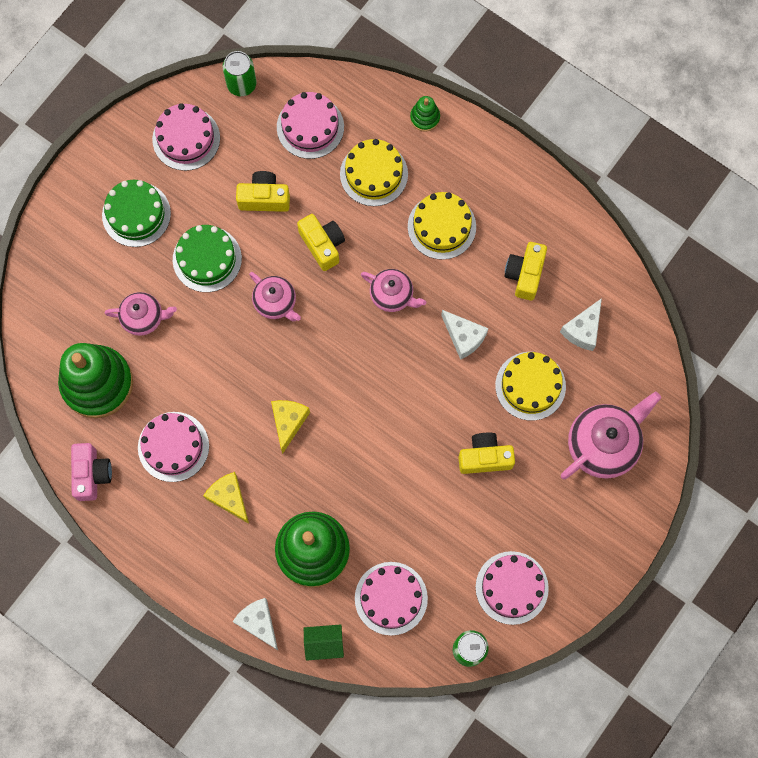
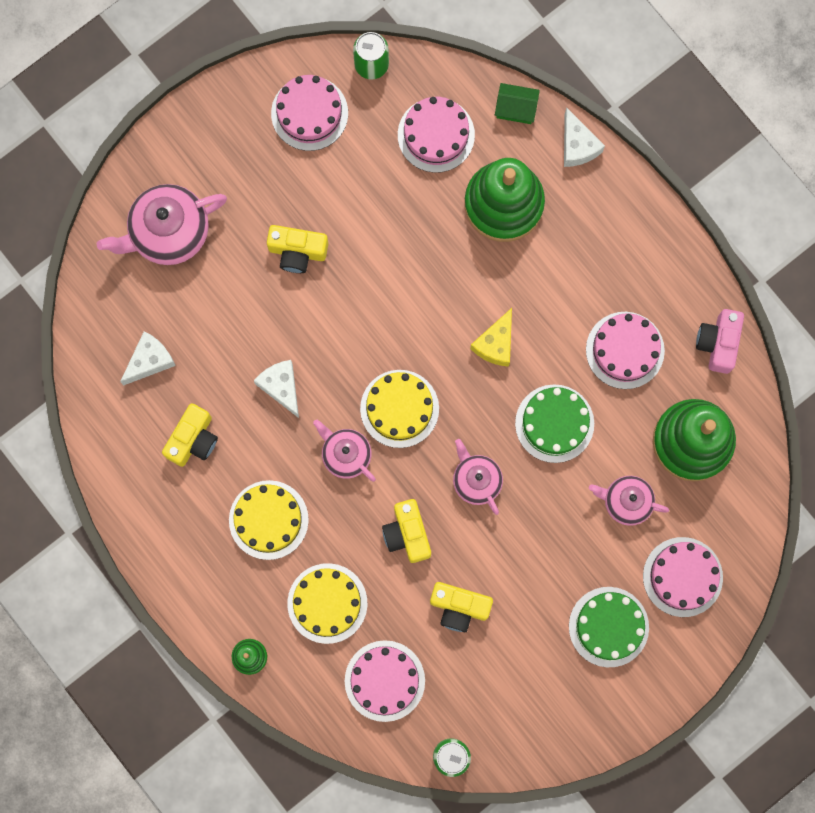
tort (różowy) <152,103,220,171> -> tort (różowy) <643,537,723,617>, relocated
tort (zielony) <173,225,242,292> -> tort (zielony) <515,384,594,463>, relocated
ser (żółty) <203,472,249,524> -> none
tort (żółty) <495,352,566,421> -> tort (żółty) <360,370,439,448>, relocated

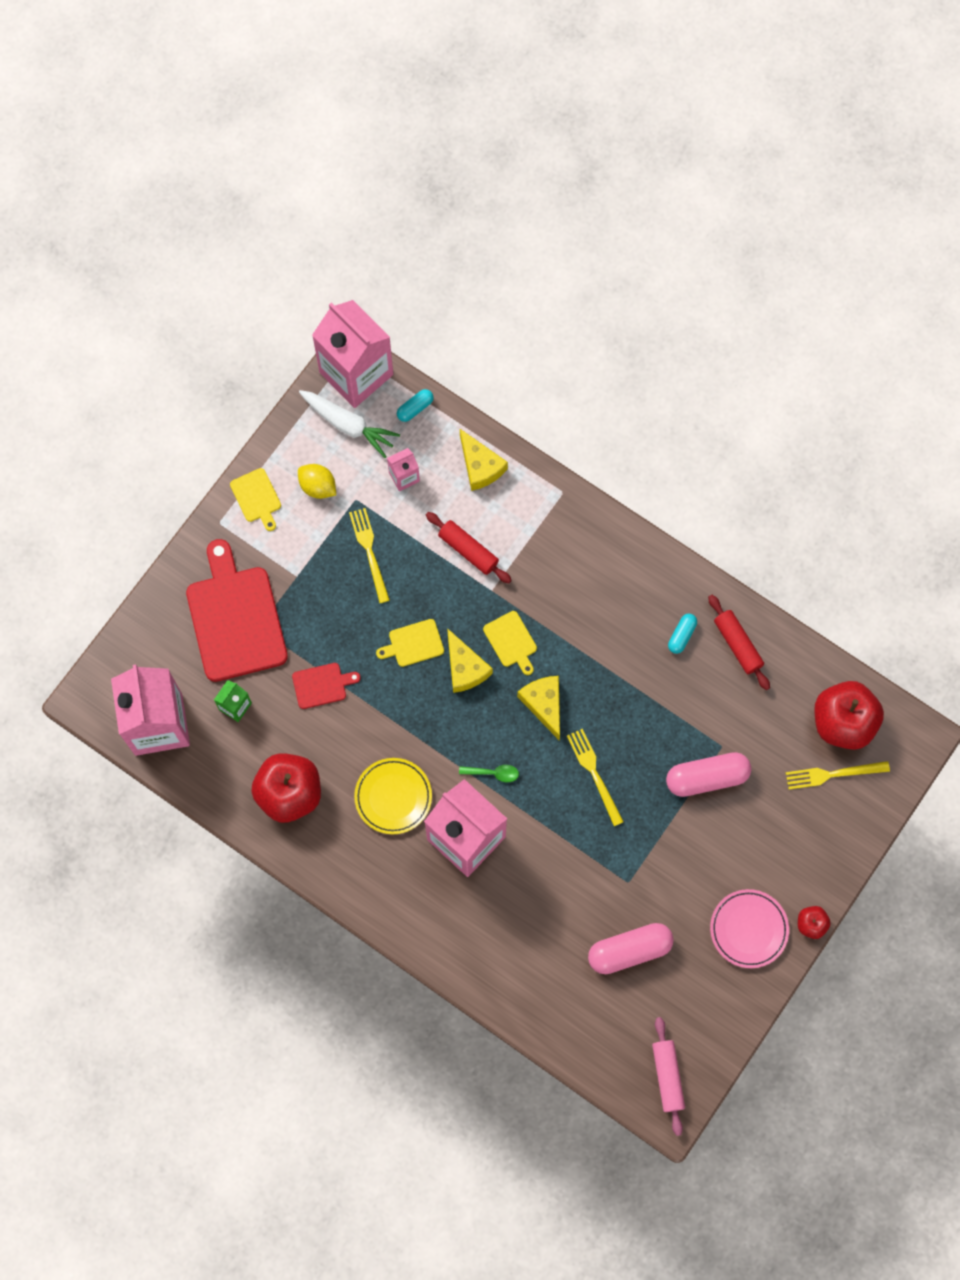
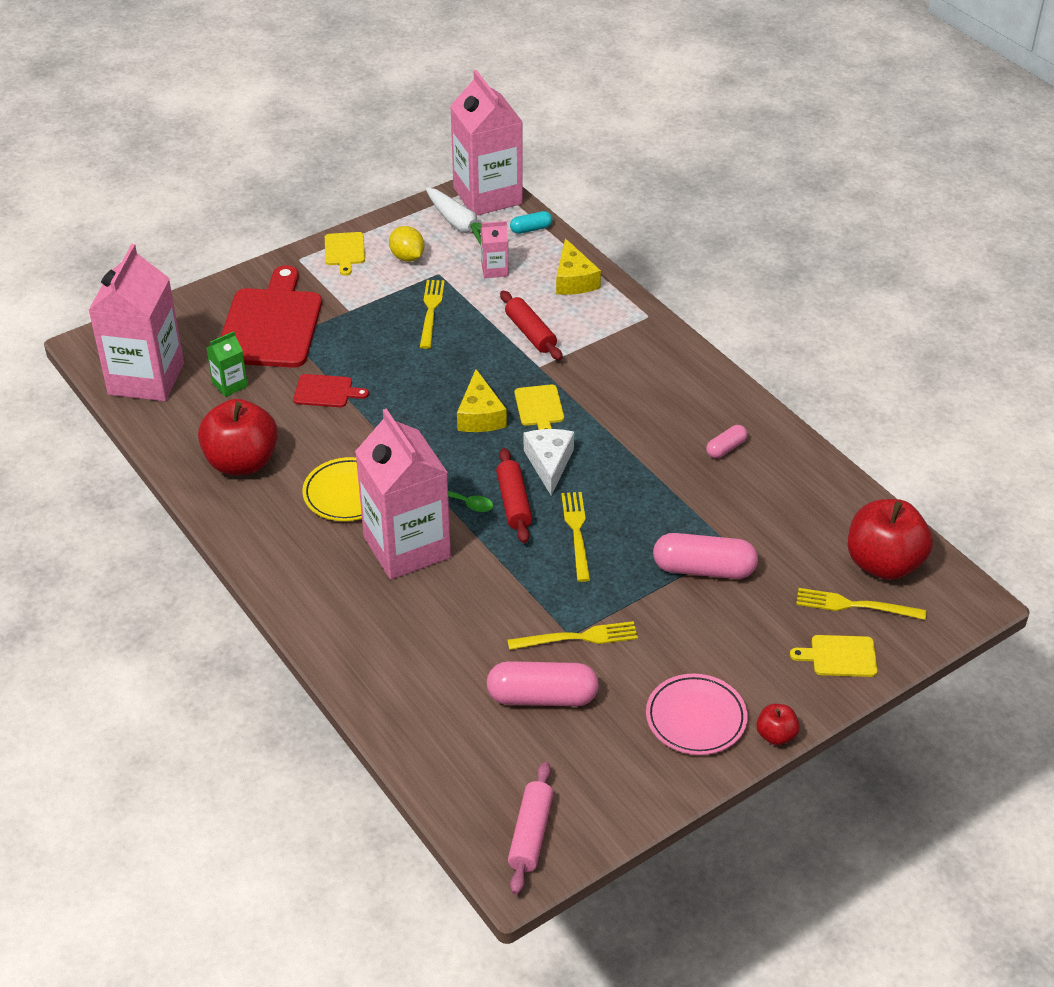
deska do krojenia (żółty) <376,619,444,667> -> deska do krojenia (żółty) <790,635,877,677>, relocated
ser (żółty) <517,676,560,740> -> ser (biały) <524,429,574,496>
kapsułka (turkusowy) <668,613,697,654> -> kapsułka (różowy) <706,425,747,458>
wałek do ciasta (czerwony) <708,595,770,690> -> wałek do ciasta (czerwony) <496,448,532,543>, relocated
none -> widelec (żółty) <507,621,638,650>

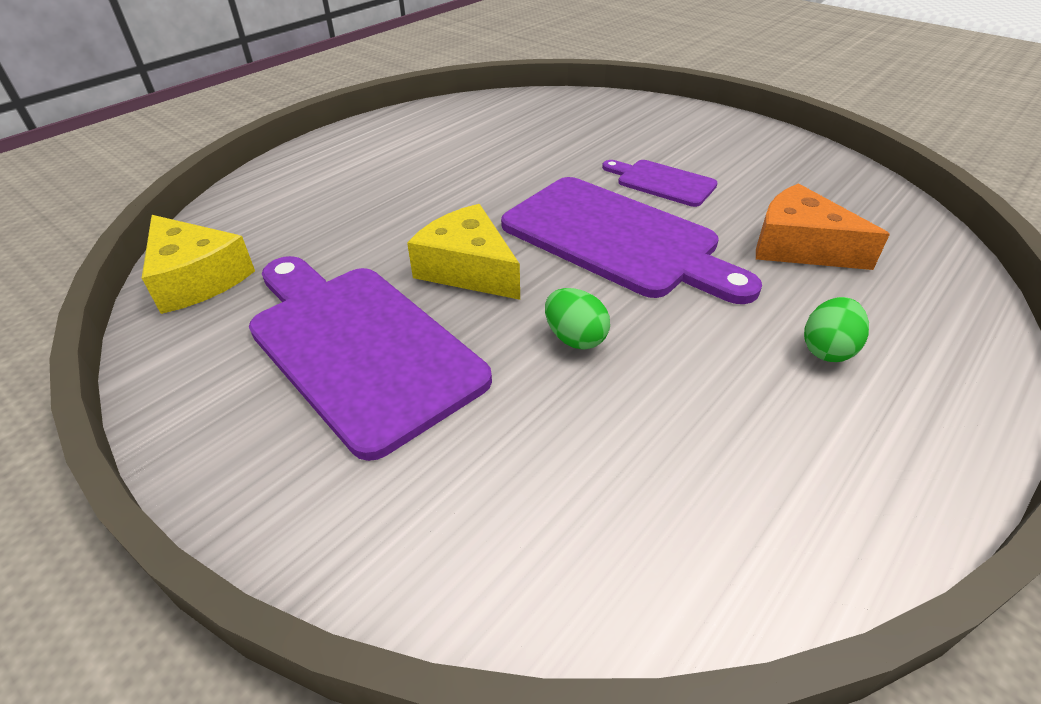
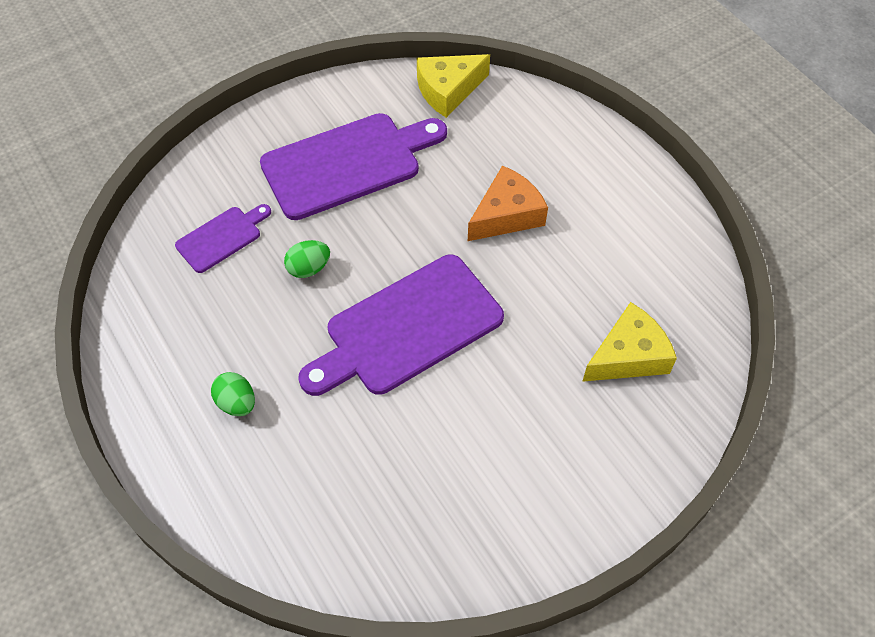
ser (żółty) <407,204,520,300> -> ser (żółty) <582,302,677,382>, relocated
deska do krojenia (fioletowy) <602,160,718,207> -> deska do krojenia (fioletowy) <175,204,271,273>, relocated
ser (pomarańczowy) <756,183,890,270> -> ser (pomarańczowy) <468,165,548,241>, relocated

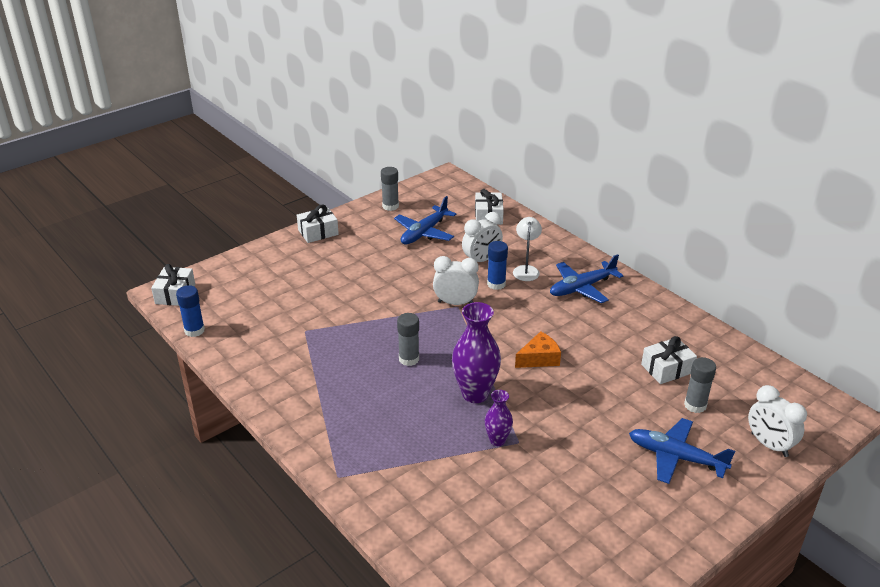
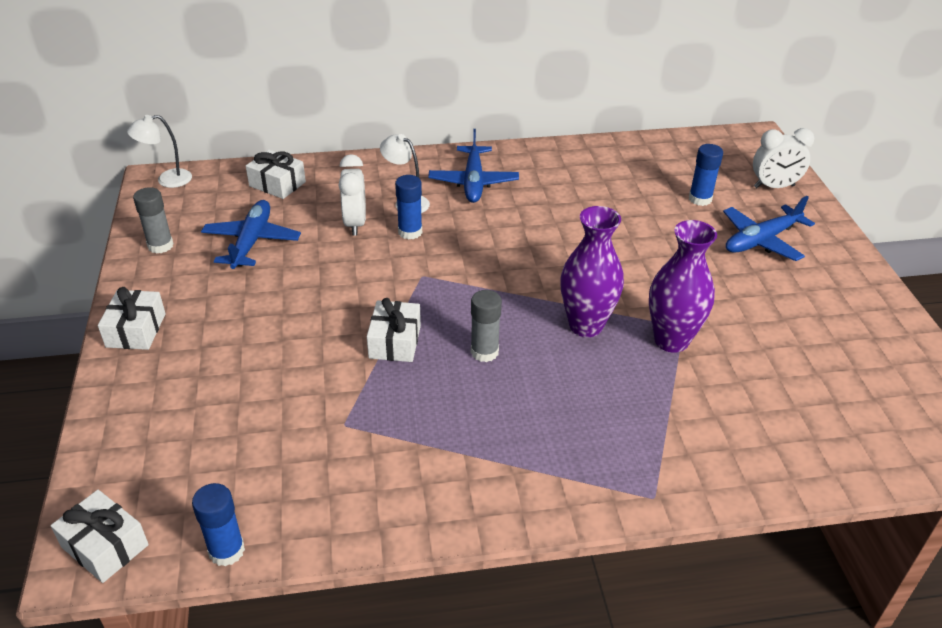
samolot (niebieski) <394,196,456,245> -> samolot (niebieski) <201,200,301,269>, 150 degrees counterclockwise
budzik (biały) <433,256,479,305> -> none
wazon (fioletowy) <485,390,513,446> -> wazon (fioletowy) <649,220,717,353>, x1.81
ser (pomarańczowy) <515,331,561,368> -> none
prezent (biały) <641,336,697,384> -> prezent (biały) <367,298,421,362>, relocated
klej w sztyfcie (szary) <684,357,716,413> -> klej w sztyfcie (niebieski) <689,144,723,206>
none -> lampka (biały) <127,115,192,188>

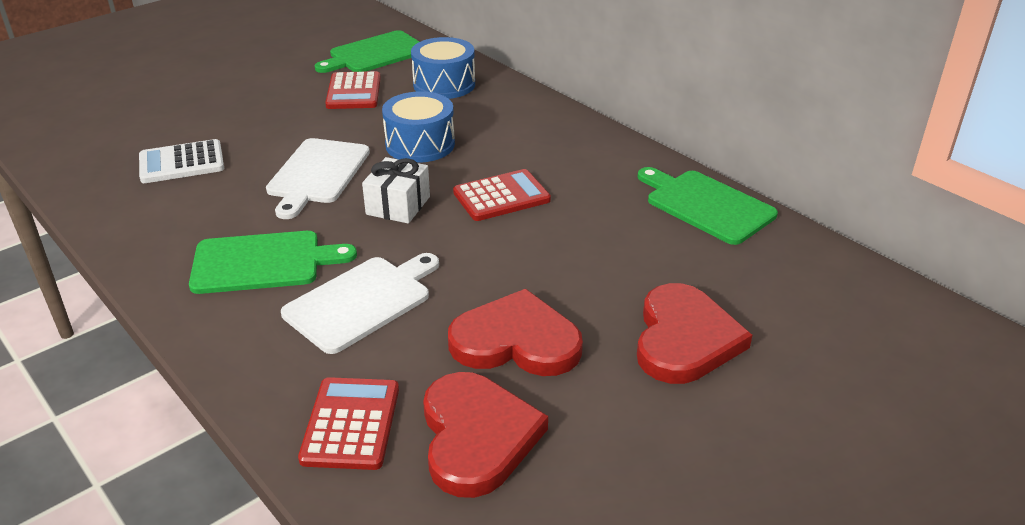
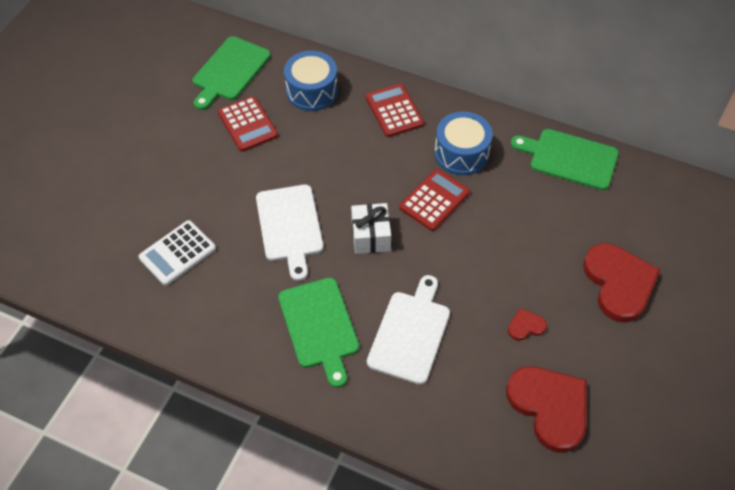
deska do krojenia (zielony) <189,231,357,294> -> deska do krojenia (zielony) <278,278,359,388>, 105 degrees clockwise
kalkulator (czerwony) <298,377,399,470> -> kalkulator (czerwony) <366,84,424,137>, relocated
bęben (niebieski) <382,91,455,163> -> bęben (niebieski) <434,112,493,175>, relocated
serce (czerwony) <448,289,583,376> -> serce (czerwony) <508,308,547,341>, x0.45

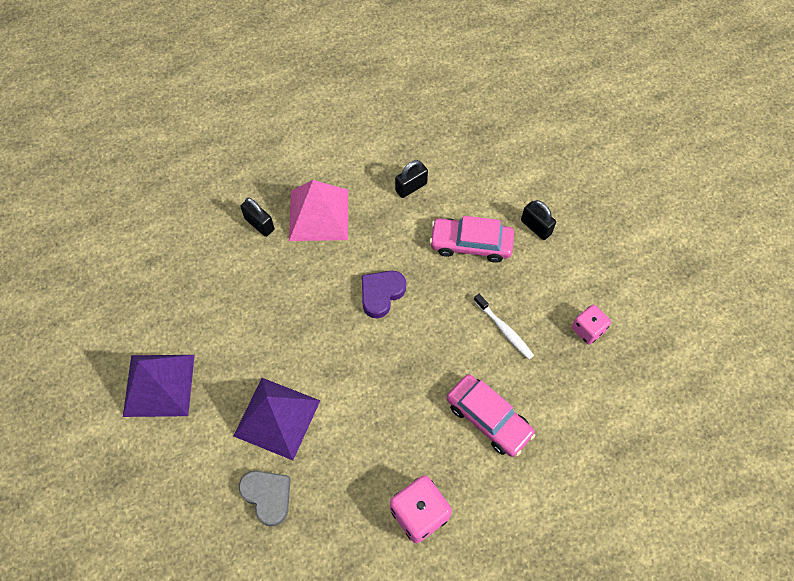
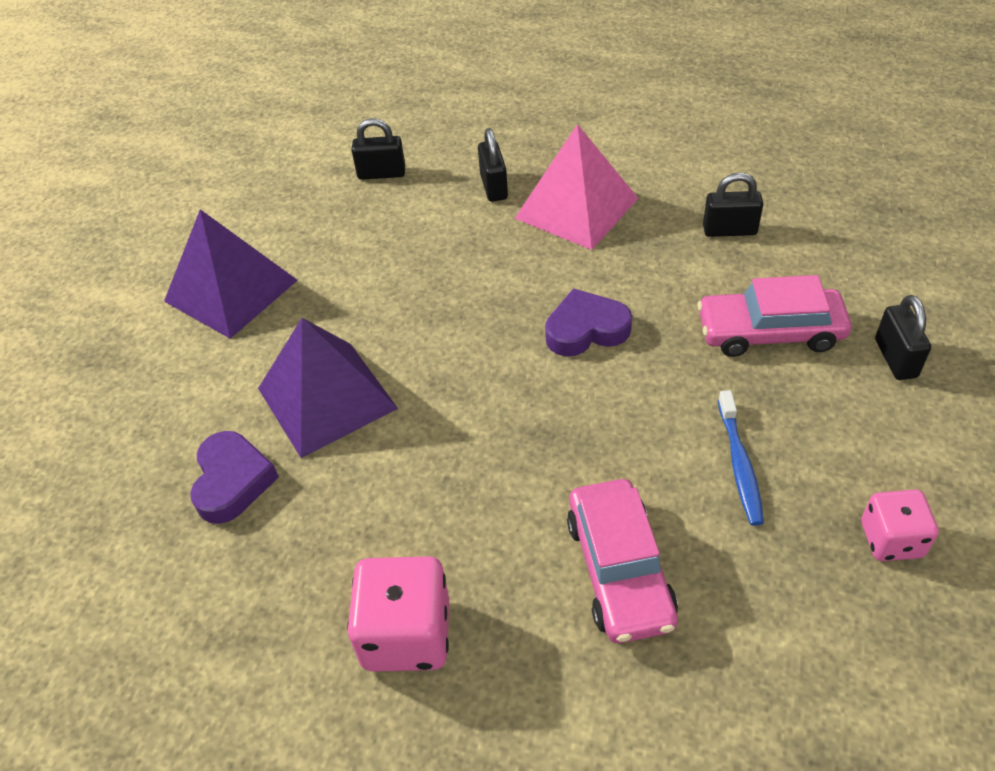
serce (szary) <239,471,291,527> -> serce (fioletowy) <190,431,279,524>
samochód (różowy) <429,216,514,263> -> samochód (różowy) <697,275,851,357>, 45 degrees counterclockwise
szczoteczka do zębów (biały) <474,294,534,360> -> szczoteczka do zębów (niebieski) <718,390,764,526>
none -> kłódka (czarny) <352,118,405,180>

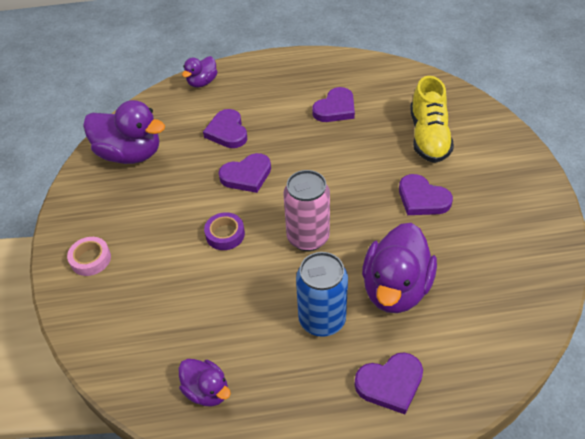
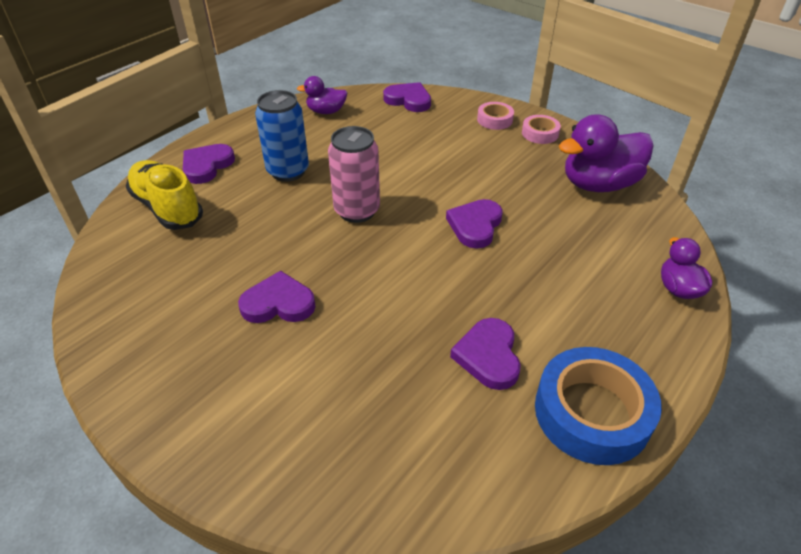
serce (fioletowy) <203,109,247,148> -> serce (fioletowy) <383,82,431,112>, relocated
taśma klejąca (fioletowy) <204,212,245,250> -> none
kaczka (fioletowy) <362,223,437,313> -> none
but (żółty) <410,76,454,163> -> but (żółty) <126,160,203,230>, relocated
none -> taśma klejąca (różowy) <522,115,561,144>
none -> taśma klejąca (niebieski) <535,347,662,465>

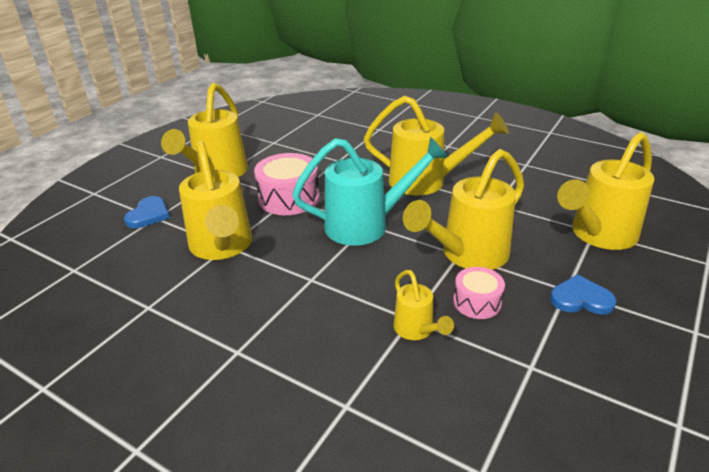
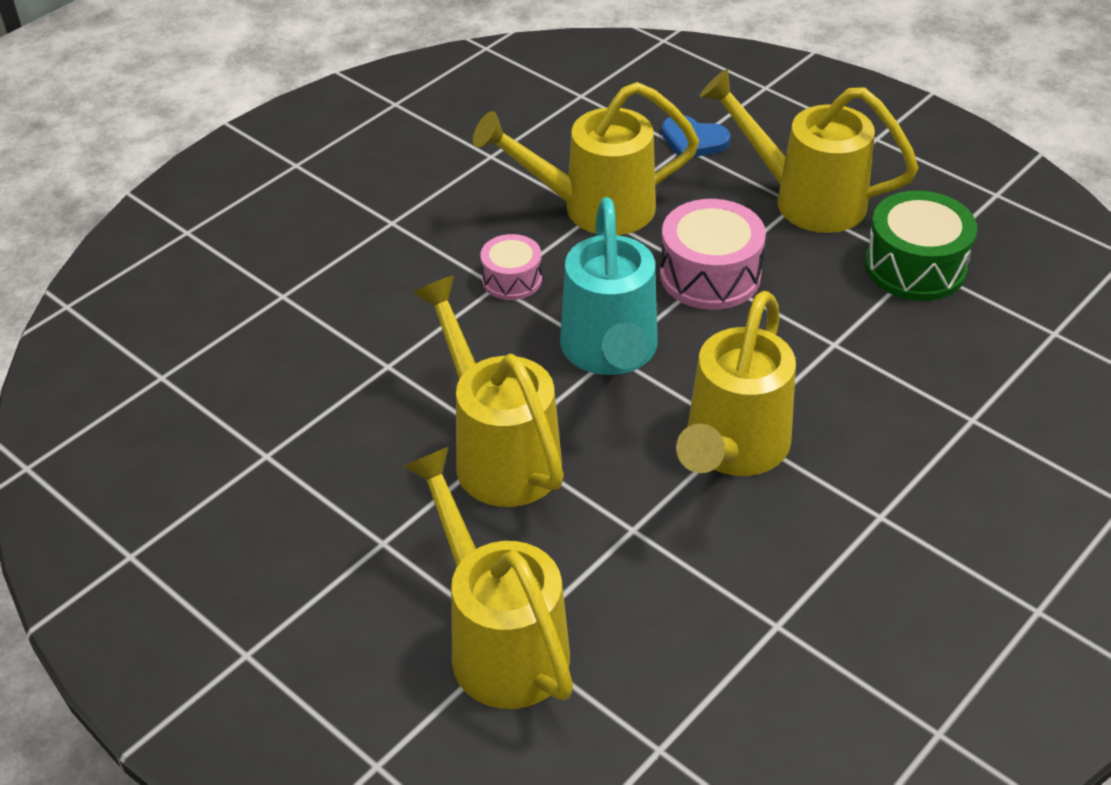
konewka (żółty) <394,270,454,340> -> none
bęben (różowy) <453,267,505,319> -> bęben (różowy) <480,234,542,300>, relocated
serce (niebieski) <550,274,616,315> -> none
none -> bęben (zielony) <865,190,977,301>

